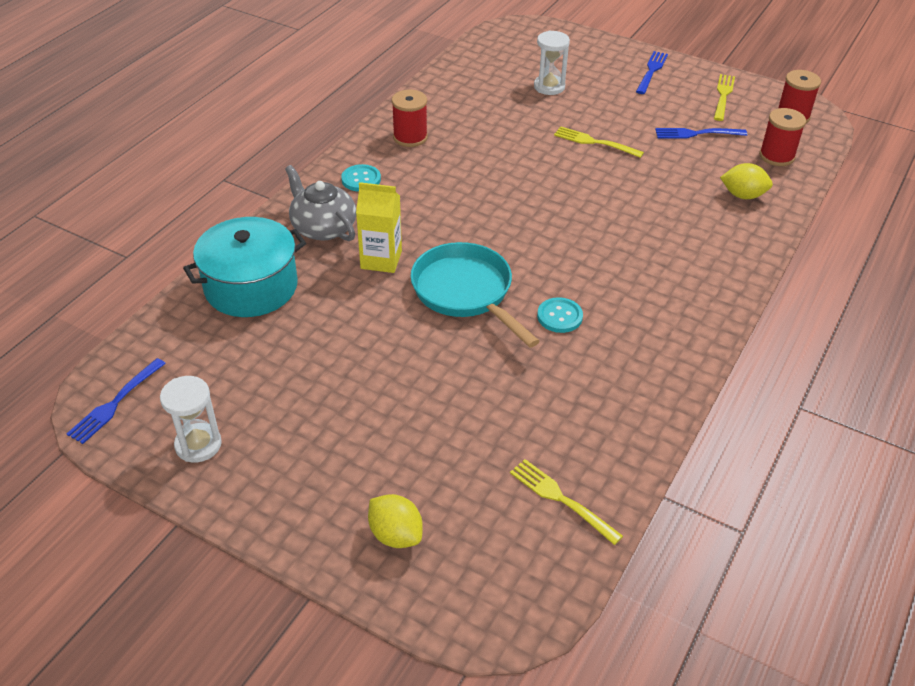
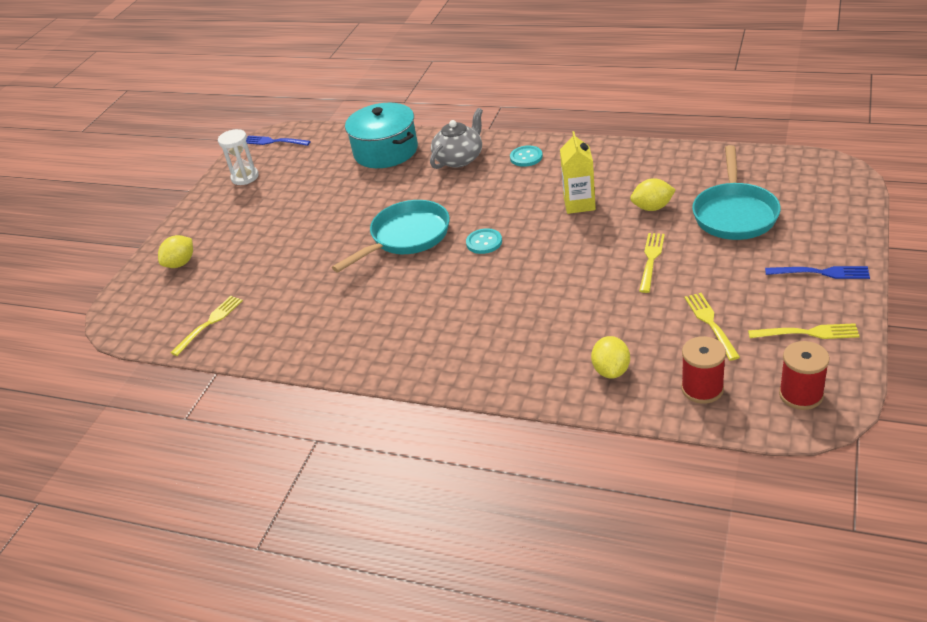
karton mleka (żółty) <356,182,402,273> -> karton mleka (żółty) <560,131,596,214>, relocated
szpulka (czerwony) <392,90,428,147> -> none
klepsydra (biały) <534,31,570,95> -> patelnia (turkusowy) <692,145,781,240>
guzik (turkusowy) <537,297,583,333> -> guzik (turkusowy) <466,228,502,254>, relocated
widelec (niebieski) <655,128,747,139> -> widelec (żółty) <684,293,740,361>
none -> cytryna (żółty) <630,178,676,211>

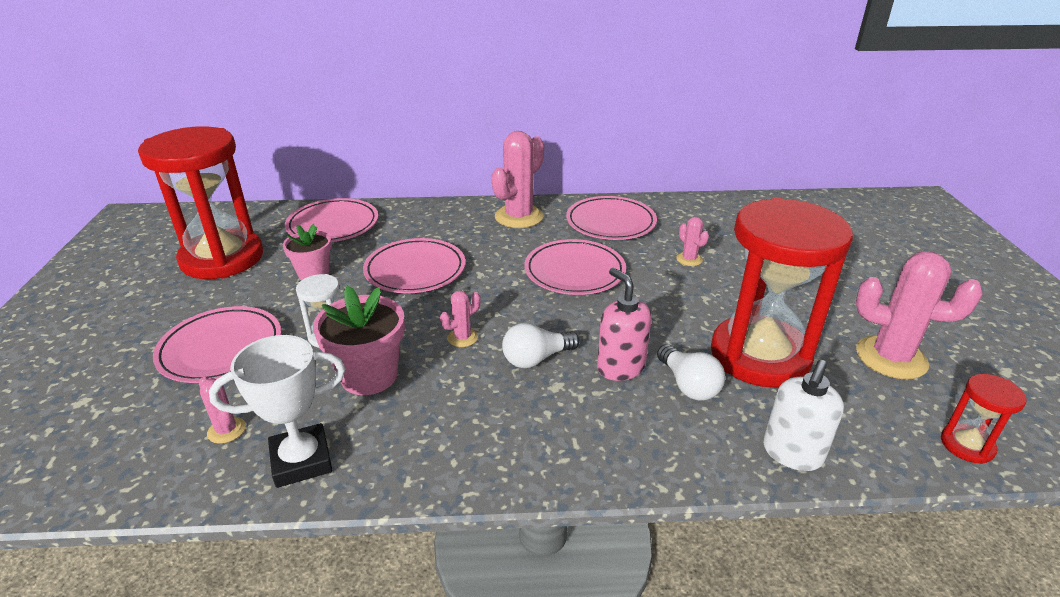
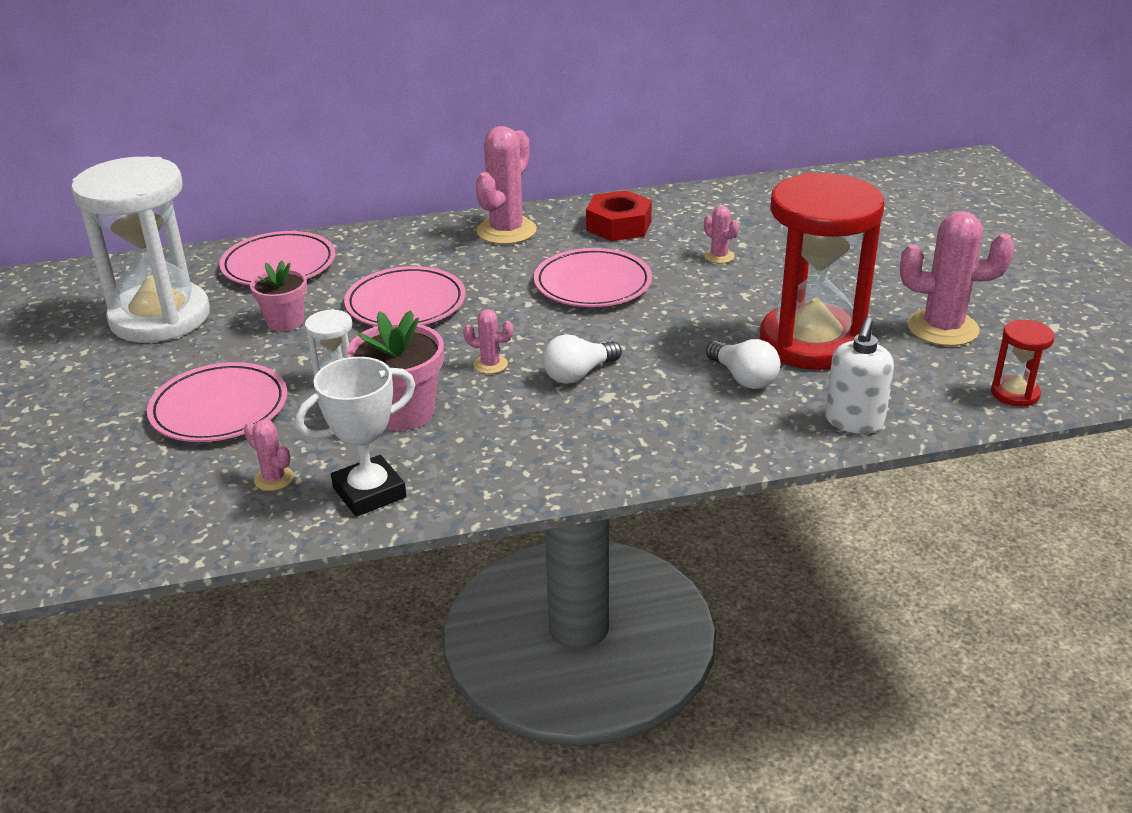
klepsydra (czerwony) <138,126,263,279> -> klepsydra (biały) <71,157,210,343>
kaktus (różowy) <440,290,481,347> -> kaktus (różowy) <463,309,513,374>, 60 degrees clockwise
talerz (różowy) <566,196,657,240> -> nakrętka (czerwony) <586,190,652,241>
dozownik mydła (różowy) <597,268,652,381> -> none

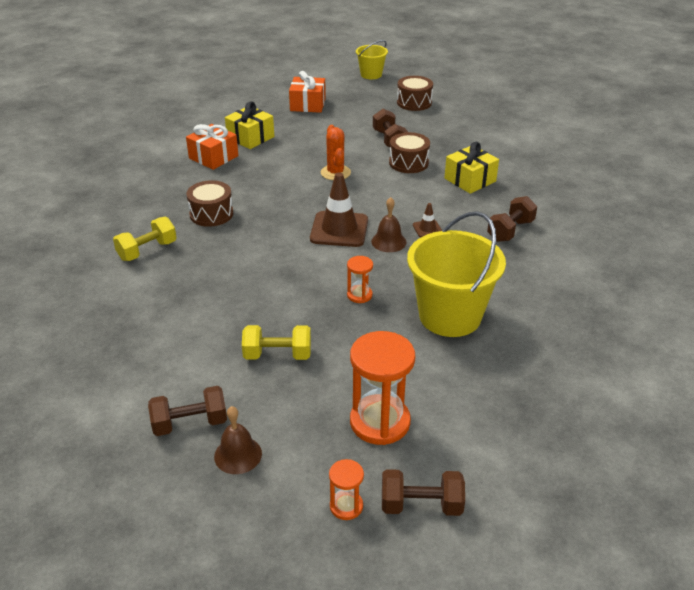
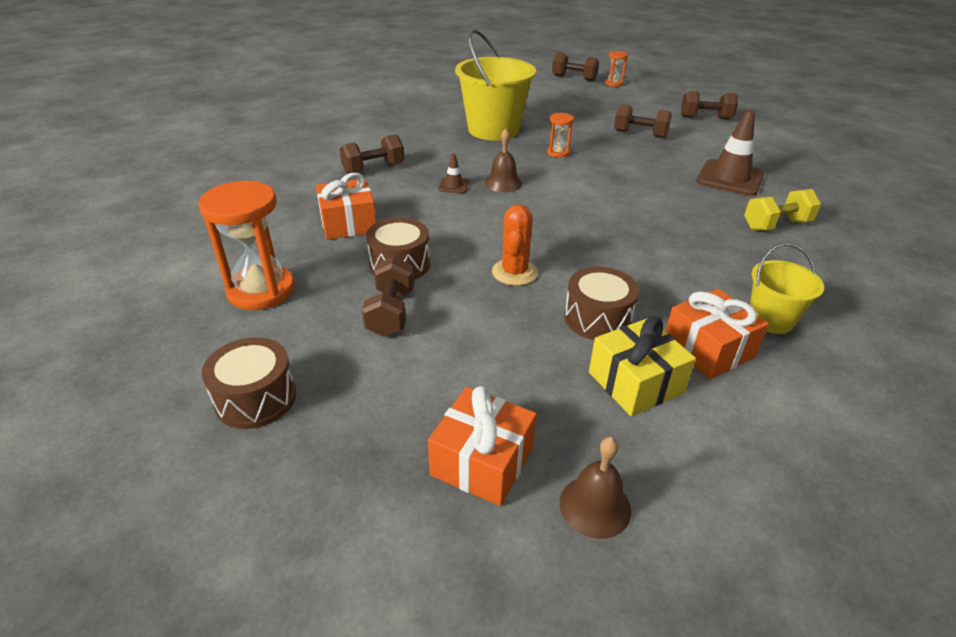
bęben (brązowy) <186,180,233,227> -> bęben (brązowy) <564,267,639,340>, relocated
dzwonek (brązowy) <214,406,262,474> -> dzwonek (brązowy) <559,437,631,539>, relocated
hantel (żółty) <242,325,311,360> -> hantel (brązowy) <614,104,672,138>
pachołek (brązowy) <310,173,368,247> -> pachołek (brązowy) <696,109,764,196>, relocated
klepsydra (pomarańczowy) <350,331,415,445> -> klepsydra (pomarańczowy) <198,181,295,310>, relocated
wiadro (żółty) <356,40,388,79> -> wiadro (żółty) <750,243,824,334>, relocated
prezent (żółty) <445,142,499,194> -> prezent (pomarańczowy) <316,173,377,240>

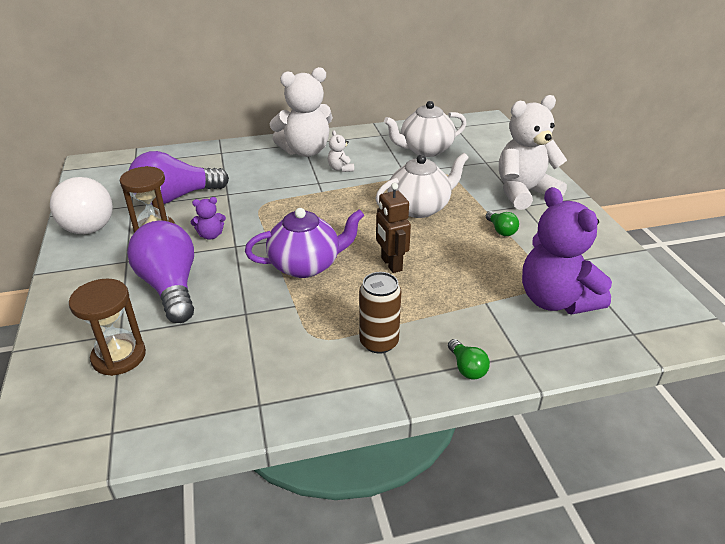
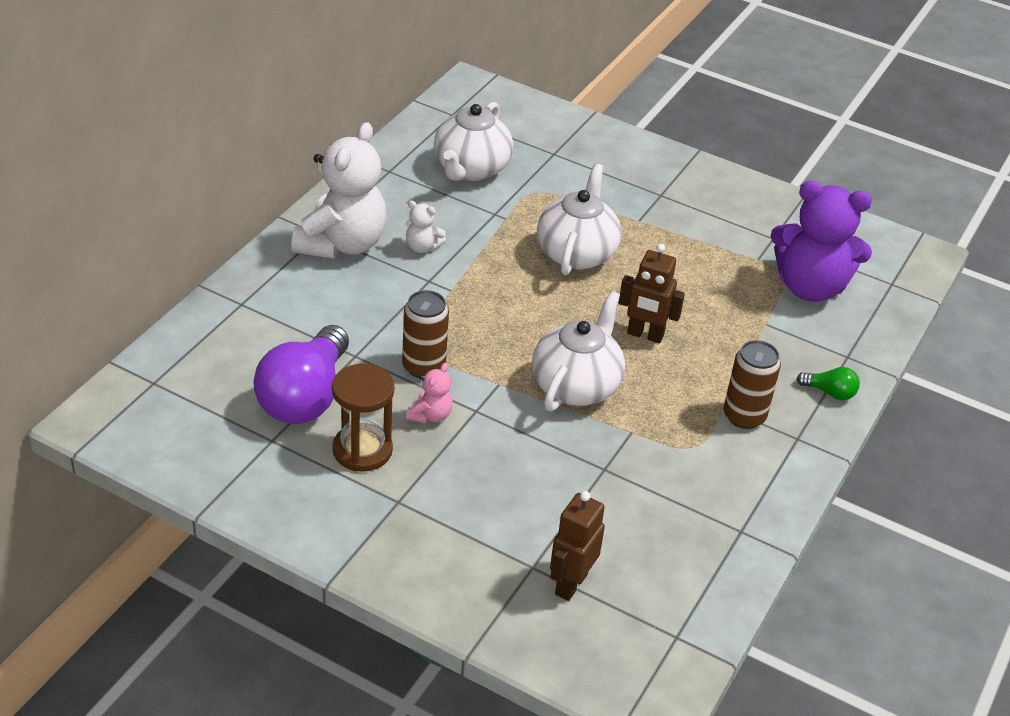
żarówka (biały) <50,177,113,234> -> none
klepsydra (brązowy) <69,279,146,376> -> robot (brązowy) <550,491,605,601>
żarówka (fioletowy) <127,221,194,323> -> none
miś (fioletowy) <191,197,226,240> -> miś (różowy) <406,363,453,424>
imbryk (fioletowy) <245,208,364,278> -> imbryk (biały) <532,291,625,412>
żarówka (zielony) <486,211,519,236> -> none
miś (biały) <499,95,567,210> -> none
none -> puszka (brązowy) <402,290,449,378>

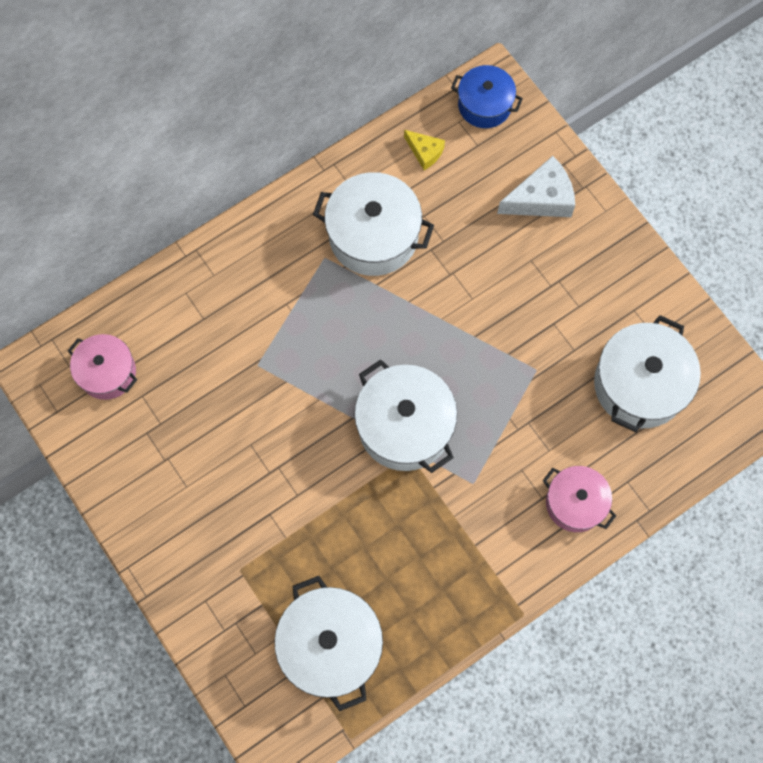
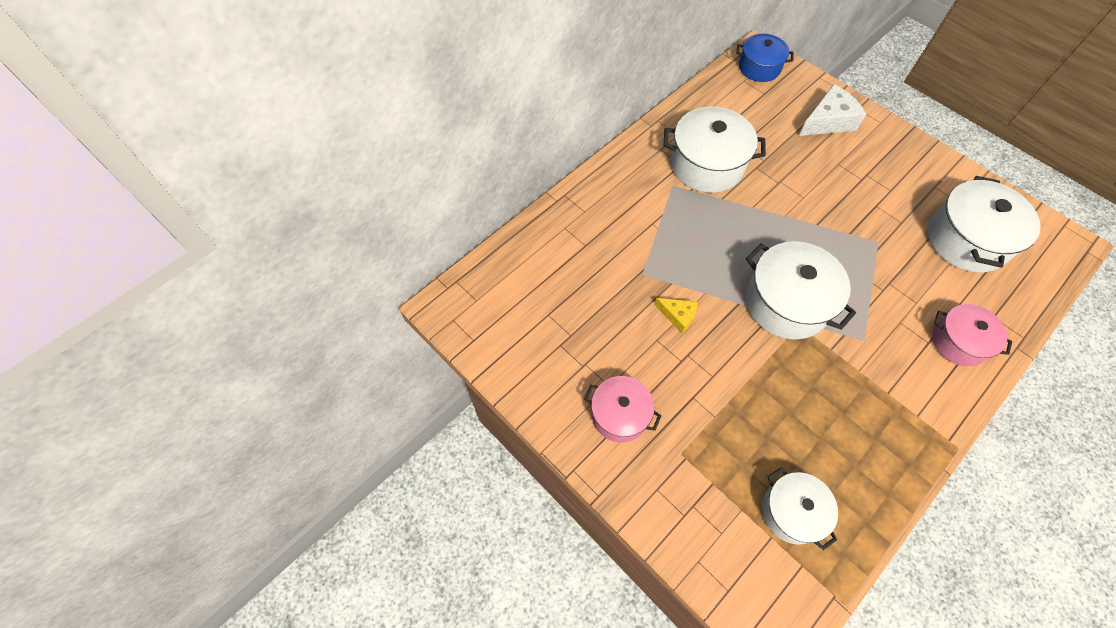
garnek (różowy) <68,334,137,400> -> garnek (różowy) <584,376,661,443>, relocated
garnek (biały) <274,576,383,711> -> garnek (biały) <762,467,838,550>, x0.62
ser (żółty) <404,130,445,170> -> ser (żółty) <654,298,698,333>, relocated

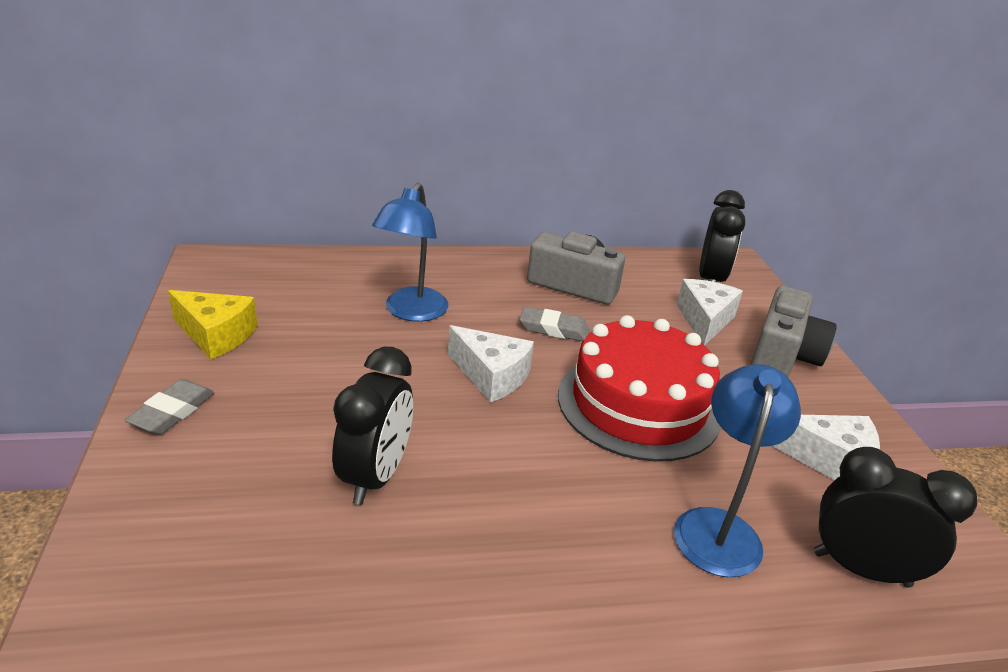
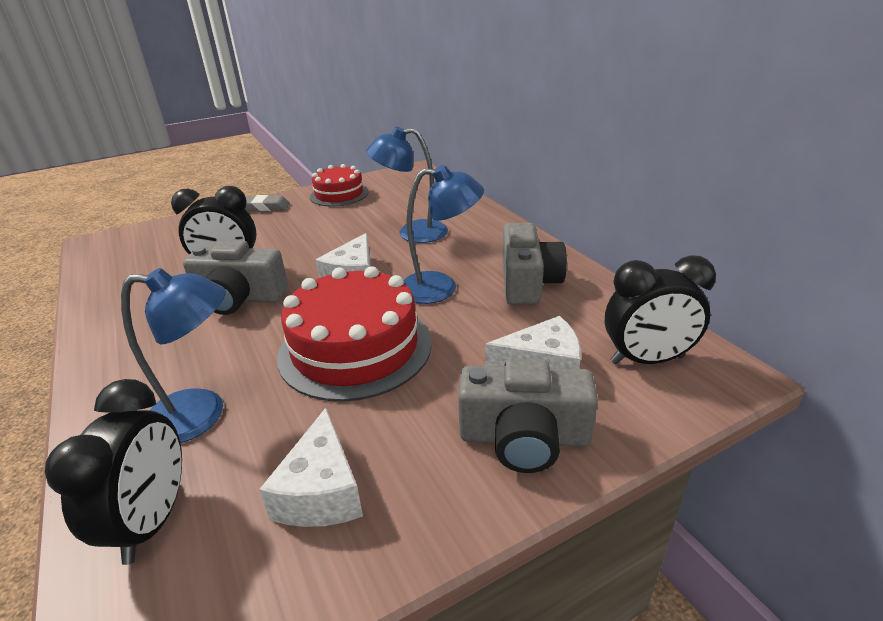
ser (żółty) <168,290,257,359> -> tort (czerwony) <310,164,368,206>
gumka do mazania (szary) <519,307,590,341> -> lampka (niebieski) <403,165,484,304>
none -> aparat fotograficzny (szary) <183,240,288,315>

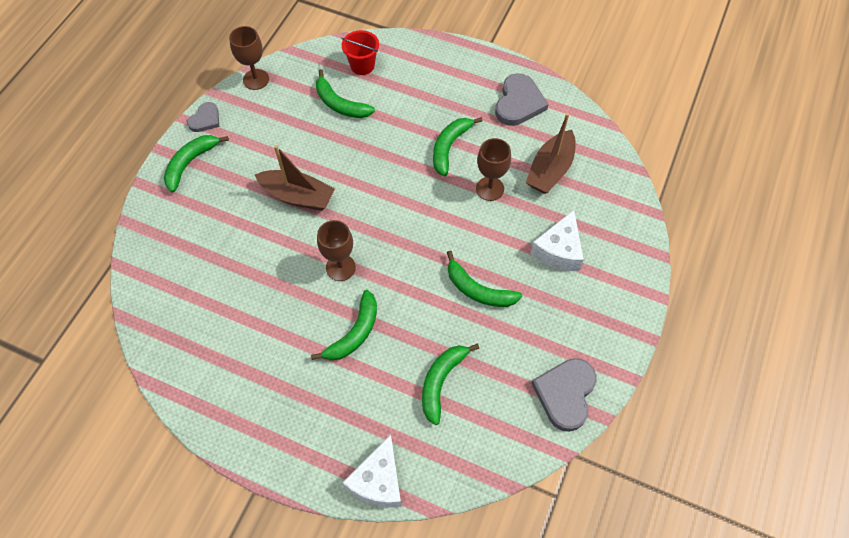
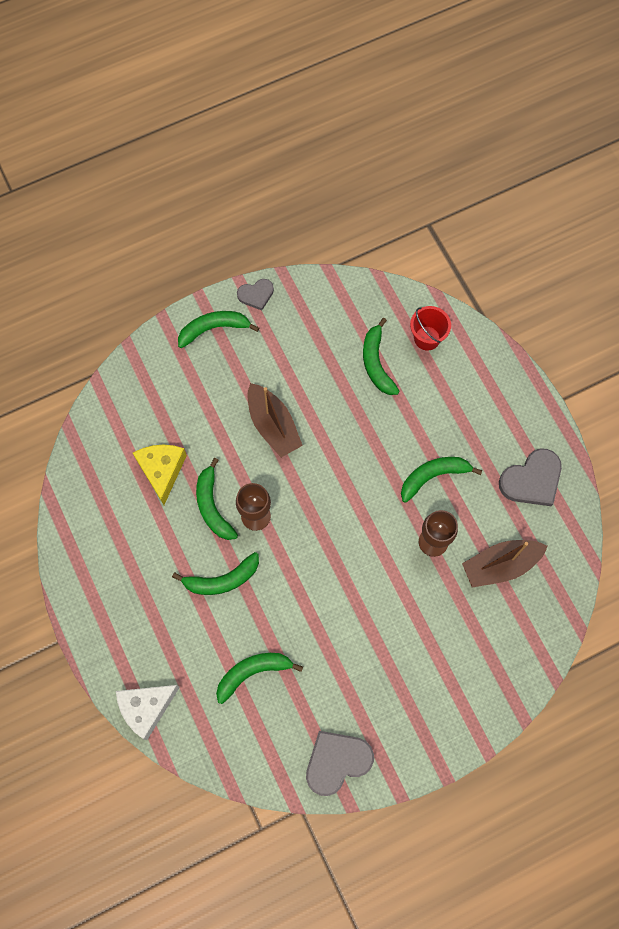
kielich (brązowy) <229,26,269,90> -> none
banan (zielony) <447,250,522,307> -> banan (zielony) <196,458,238,540>, relocated
ser (biały) <530,210,584,271> -> none
none -> ser (żółty) <133,445,187,505>

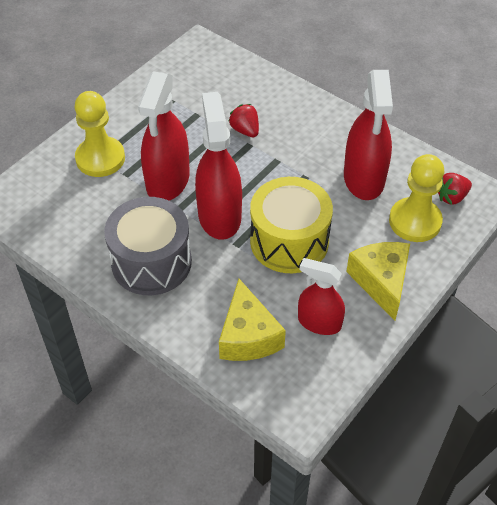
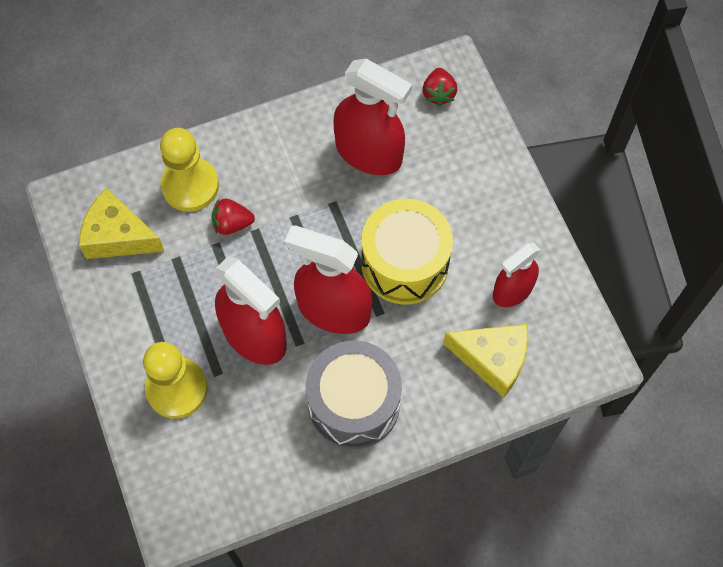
ser (żółty) <346,242,410,321> -> ser (żółty) <79,188,165,259>, relocated
pionek (żółty) <389,154,444,242> -> pionek (żółty) <160,128,219,212>, relocated

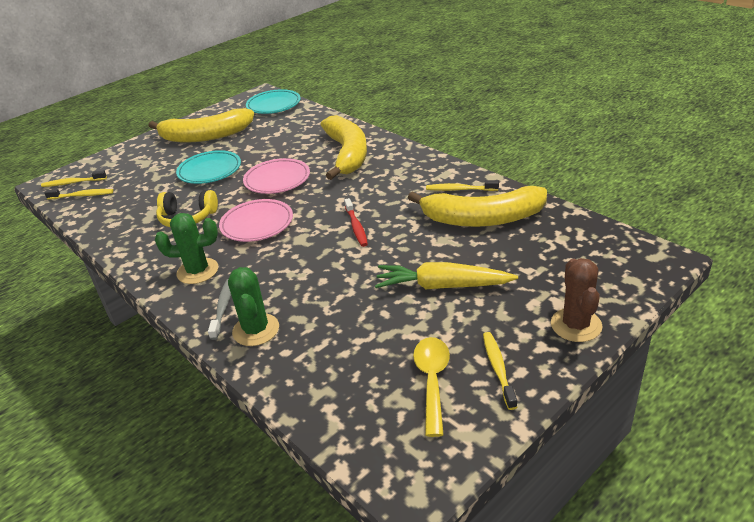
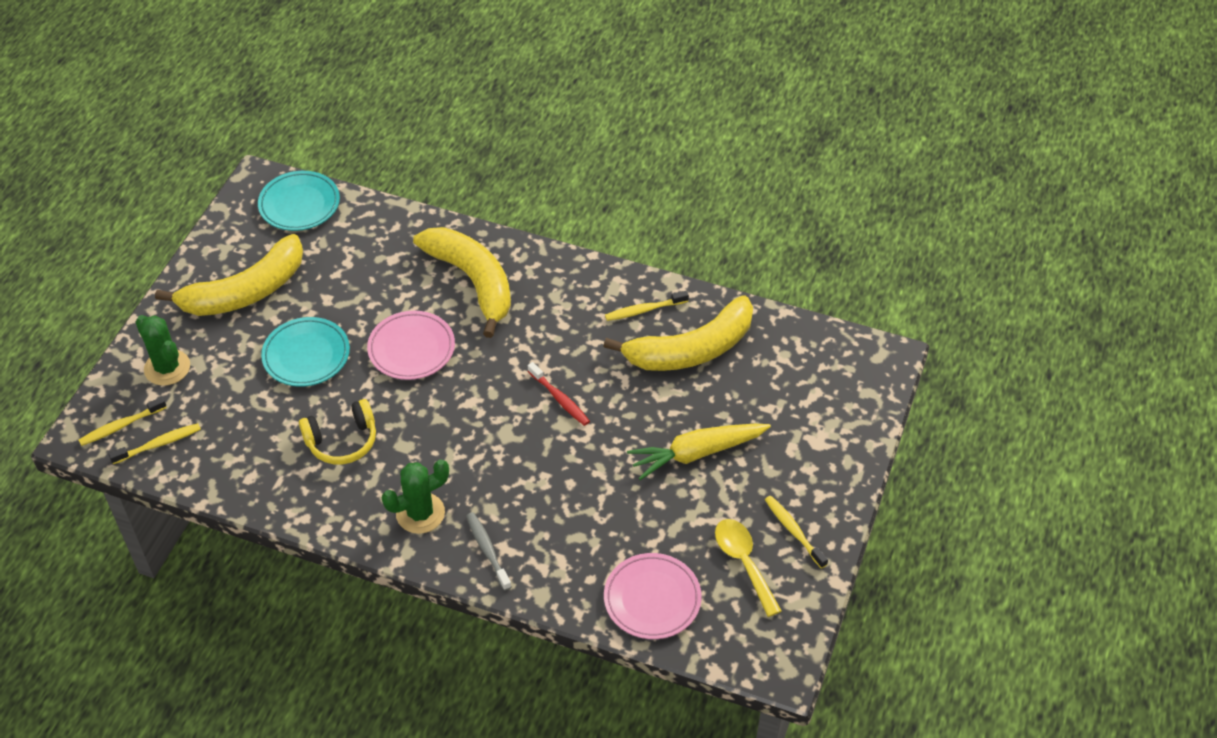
talerz (różowy) <219,199,293,242> -> talerz (różowy) <604,553,702,639>, relocated
kaktus (zielony) <228,267,279,346> -> kaktus (zielony) <136,315,190,386>, relocated
kaktus (brązowy) <551,258,602,342> -> none

